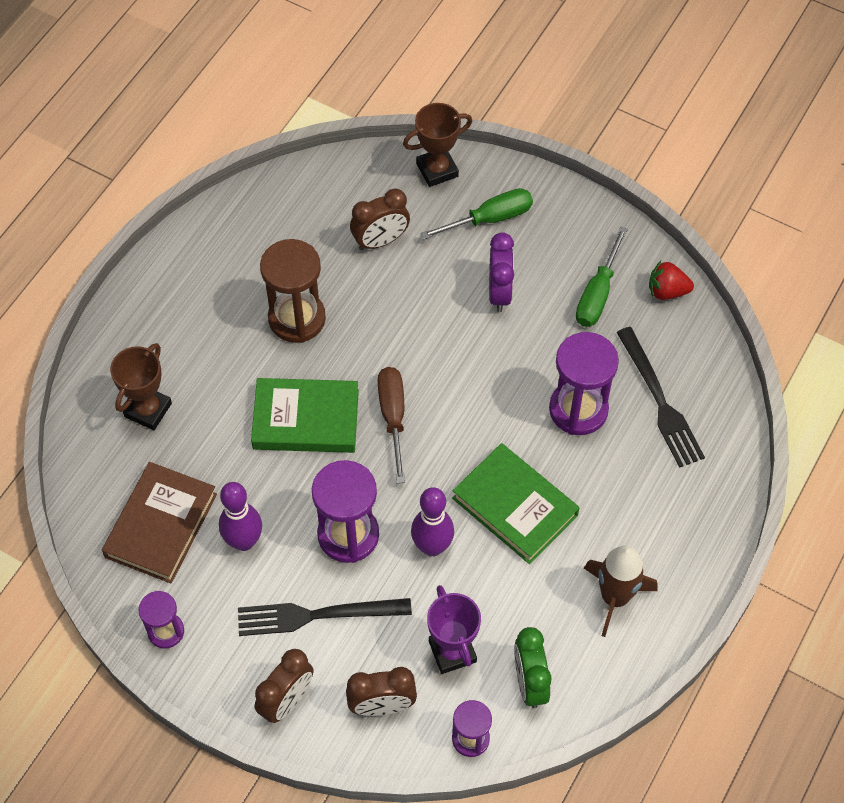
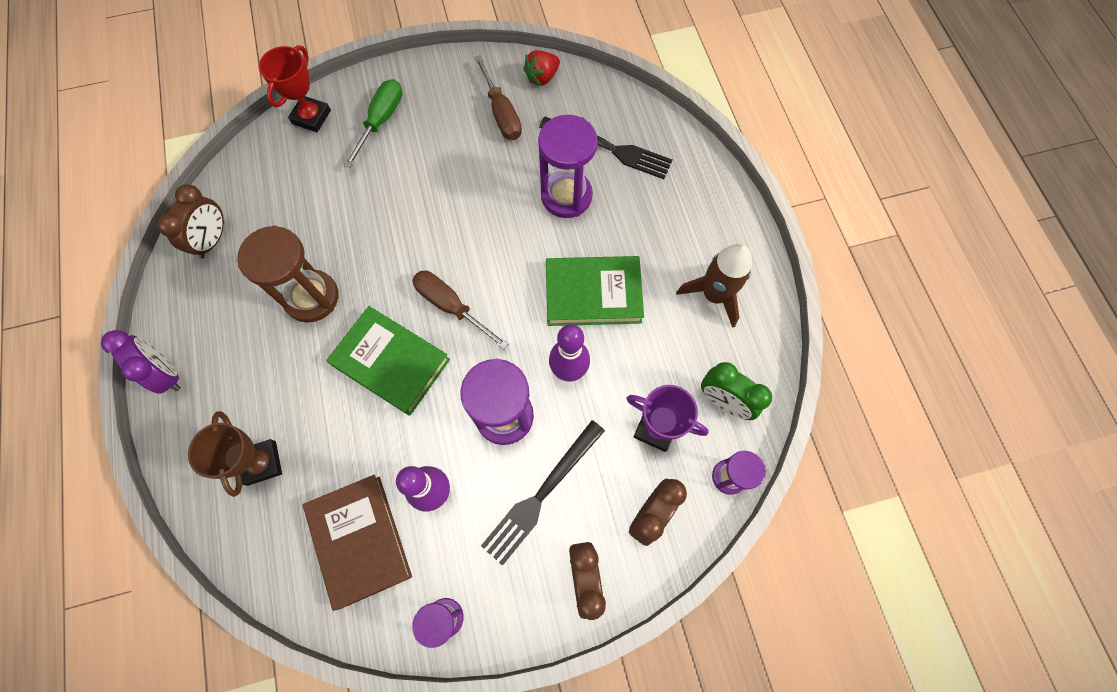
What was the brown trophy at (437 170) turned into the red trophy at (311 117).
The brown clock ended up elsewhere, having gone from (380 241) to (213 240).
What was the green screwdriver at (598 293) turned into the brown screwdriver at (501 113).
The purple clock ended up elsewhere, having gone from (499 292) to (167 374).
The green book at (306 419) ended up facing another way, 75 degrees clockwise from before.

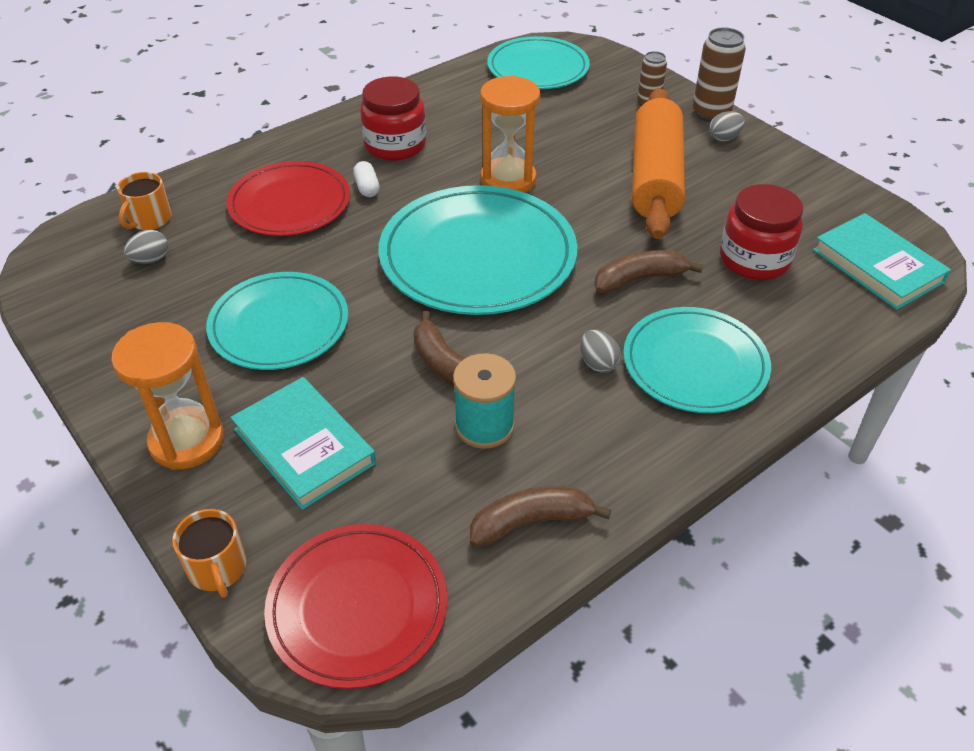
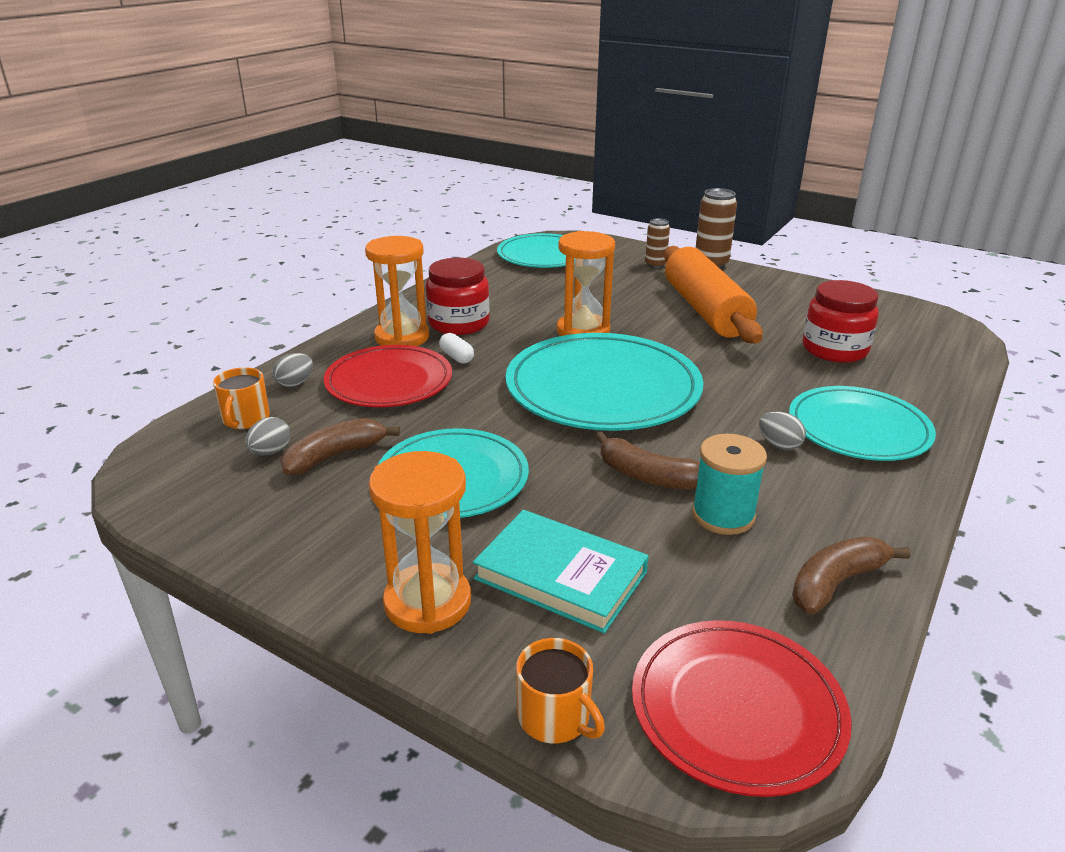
The grey egg ended up elsewhere, having gone from (724 138) to (295 383).
The second view lost the turquoise book at (877 266).
The brown banana ended up elsewhere, having gone from (639 279) to (335 456).
The second view gained the orange hourglass at (402 337).

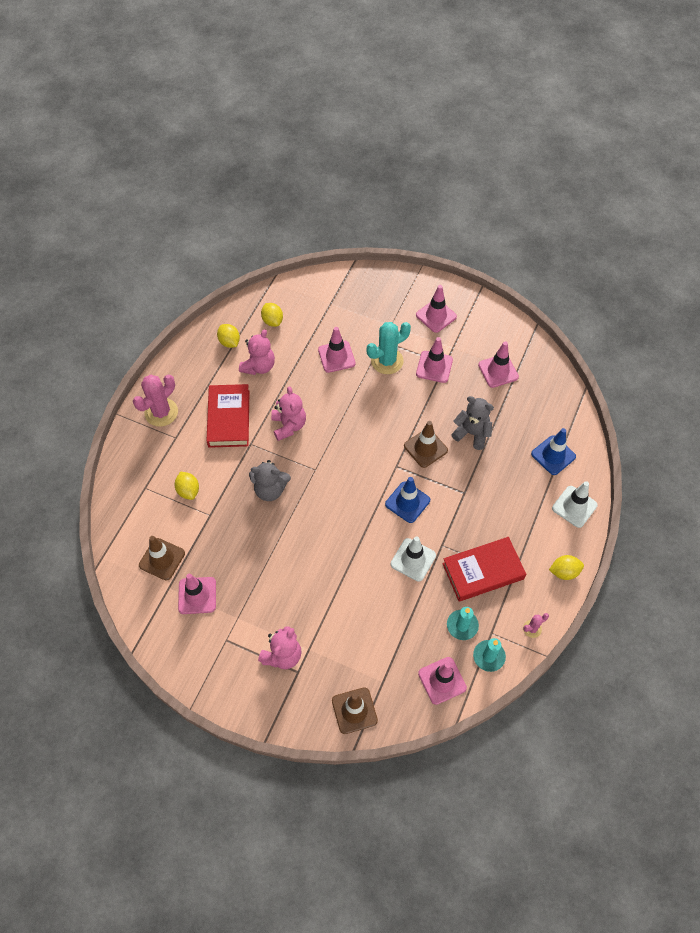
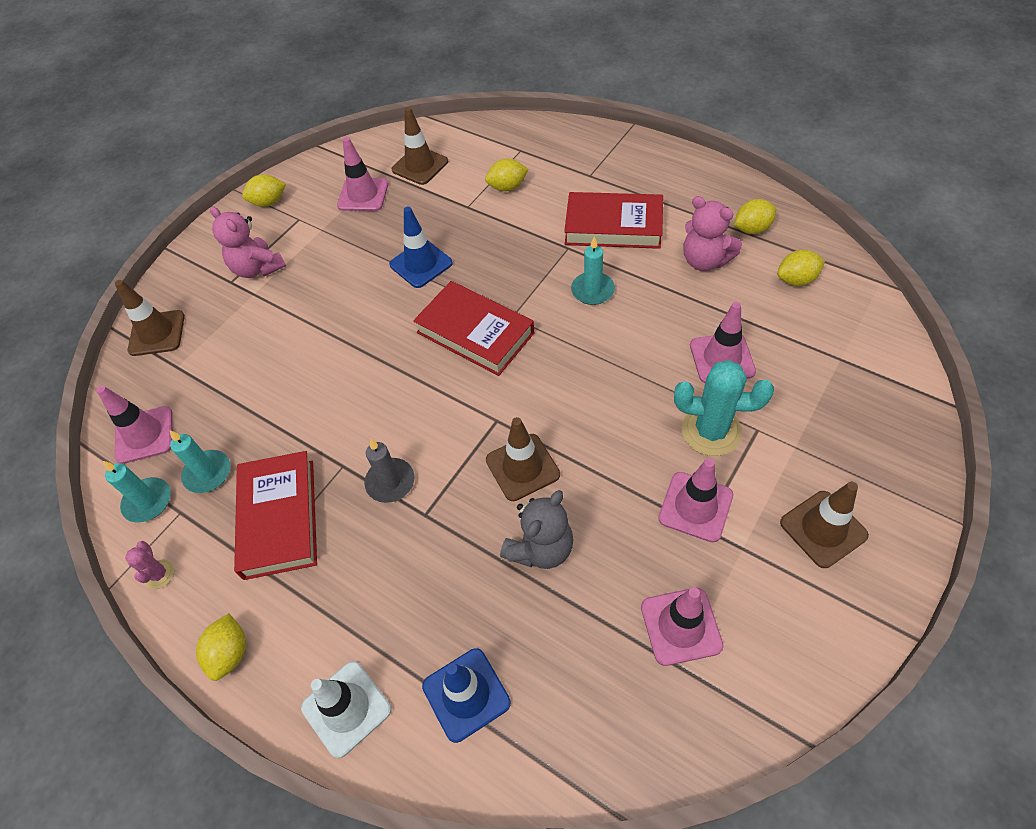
What was the pink traffic cone at (436 316) turned into the brown traffic cone at (823 529).
The turquoise cactus at (387 361) ended up facing another way, 60 degrees counterclockwise from before.
The second view lost the pink cactus at (161 412).
Where the pink teddy bear stood at (289 425), the turquoise candle came to stand at (592 290).
The second view lost the grey teddy bear at (270 489).
The blue traffic cone ended up elsewhere, having gone from (407 502) to (421 264).
The second view lost the white traffic cone at (413 560).
The second view gained the yellow lemon at (269 202).
The second view gained the red book at (475 333).
The second view gained the grey candle at (390 482).

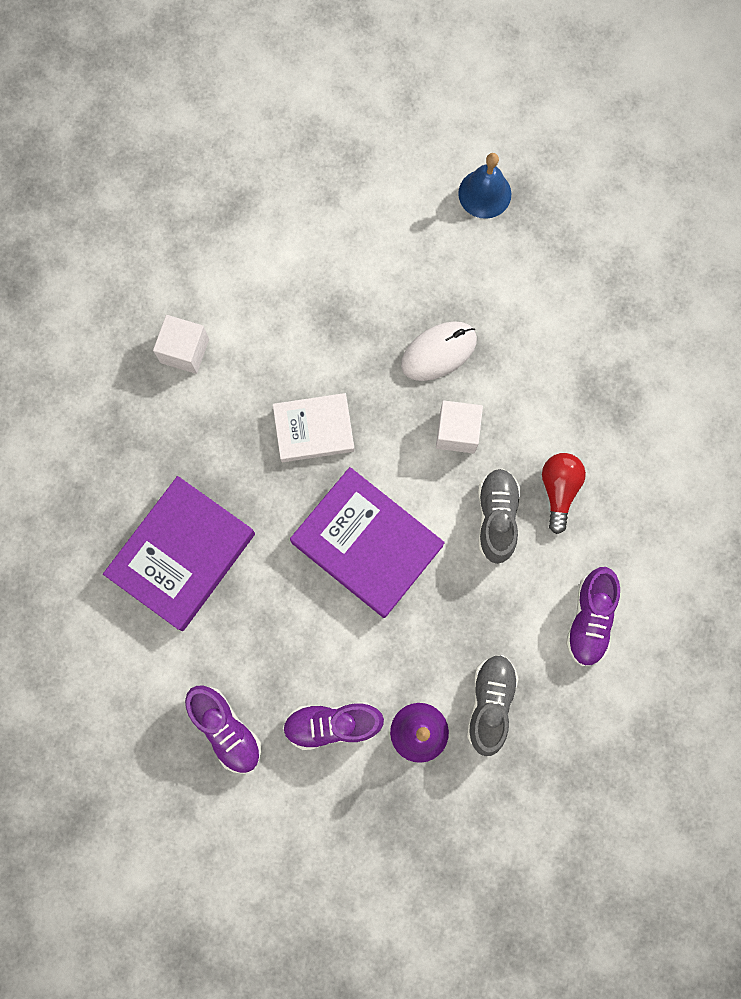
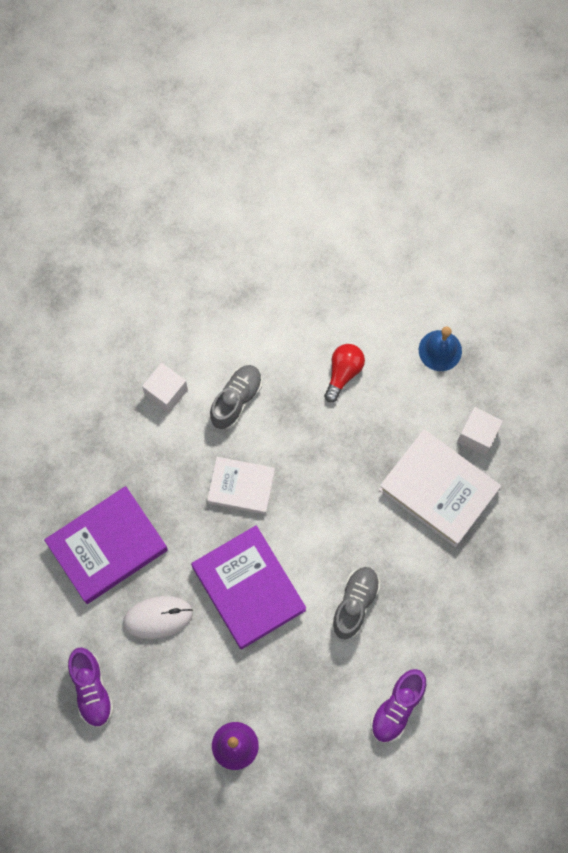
The white mouse ended up elsewhere, having gone from (438 352) to (158 617).
The white cube ended up elsewhere, having gone from (457 432) to (477 435).
The red light bulb ended up elsewhere, having gone from (559 490) to (343 373).
The grey shoe ended up elsewhere, having gone from (490 703) to (236 400).
The second view lost the purple shoe at (332 724).
The second view gained the white book at (438 489).

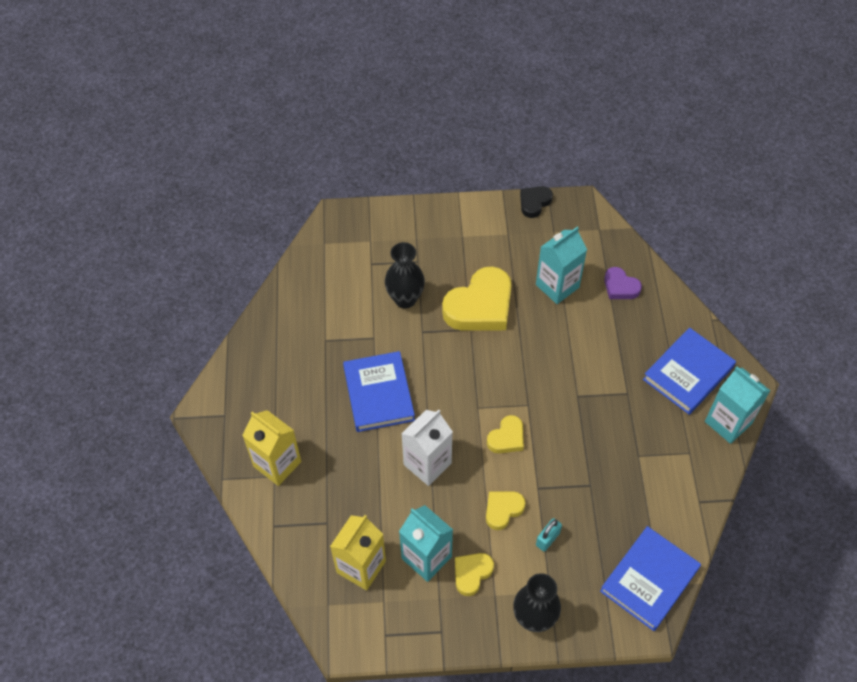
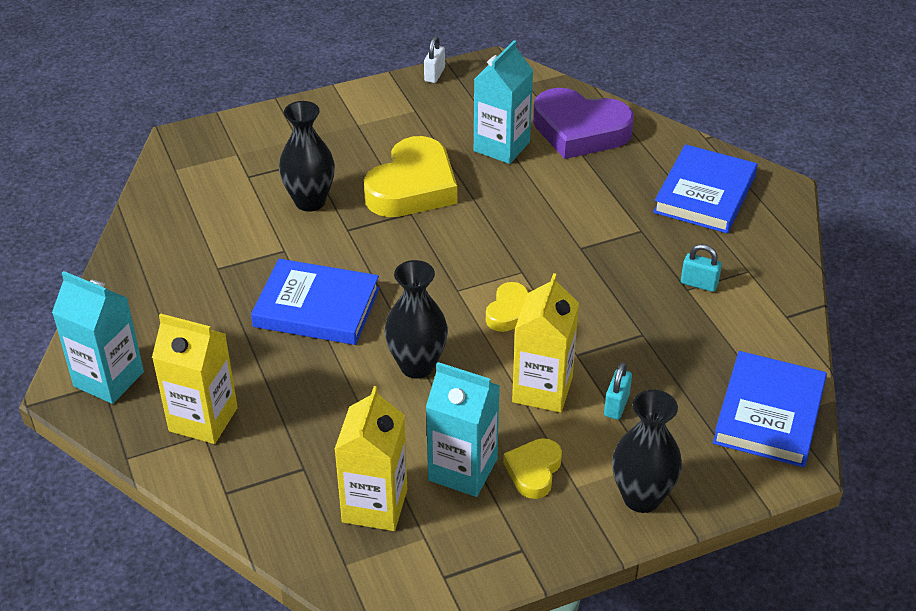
Where the black heart stood at (534 203), the white padlock came to stand at (434 75).
The size of the purple heart at (620 287) changed by a factor of 1.94.
The blue book at (379 394) ended up facing another way, 45 degrees counterclockwise from before.
The turquoise carton ended up elsewhere, having gone from (728 422) to (109 379).
Where the white carton stood at (427 464), the black vase came to stand at (417 366).
Where the yellow heart stood at (503 510), the yellow carton came to stand at (542 389).
The second view gained the turquoise padlock at (699 284).

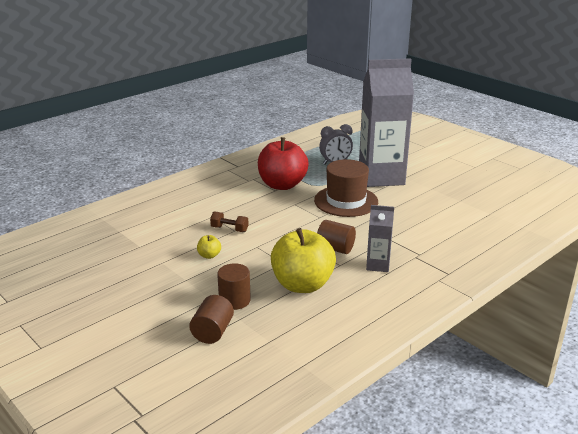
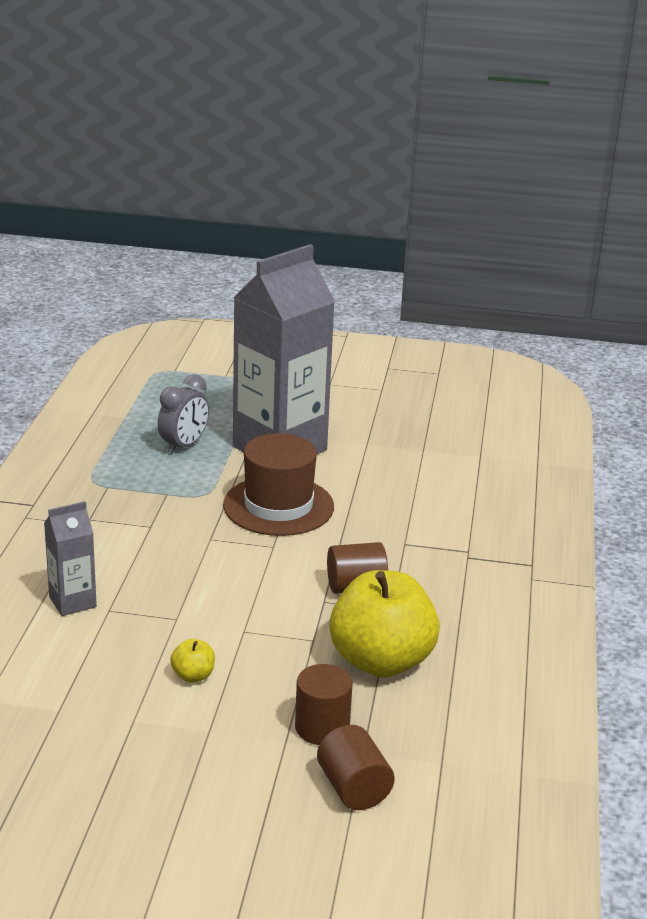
The second view lost the red apple at (282 185).
The grey carton ended up elsewhere, having gone from (378 265) to (72 602).
The second view lost the brown dumbbell at (229 229).

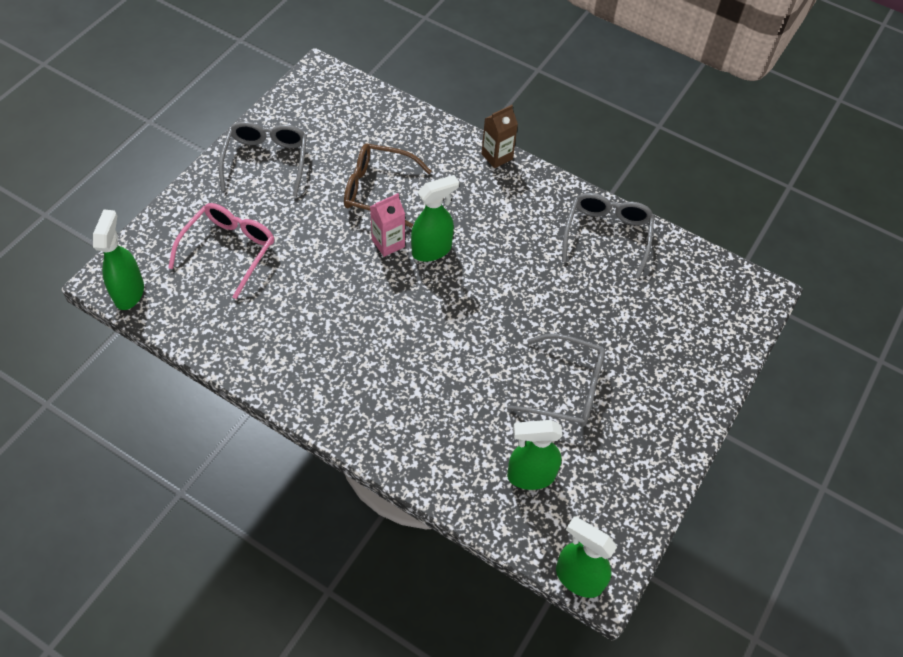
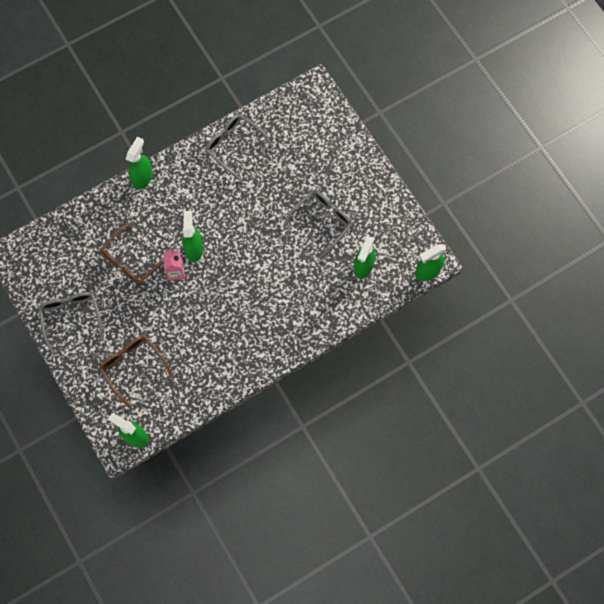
Where the brown carton stood at (497 156), the green spray bottle came to stand at (142 177).
The grey glasses at (266 161) ended up facing another way, 45 degrees clockwise from before.
What was the pink glasses at (229 250) turned into the brown glasses at (133 366).

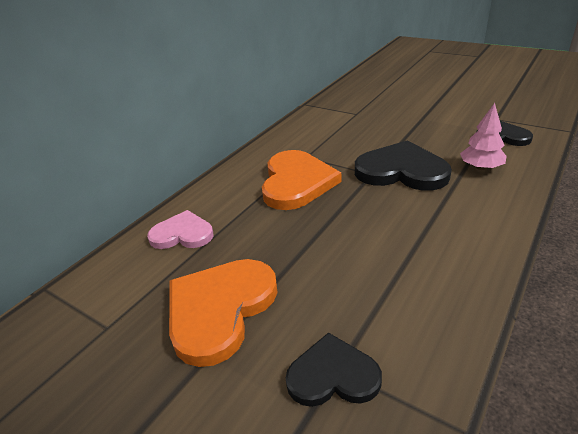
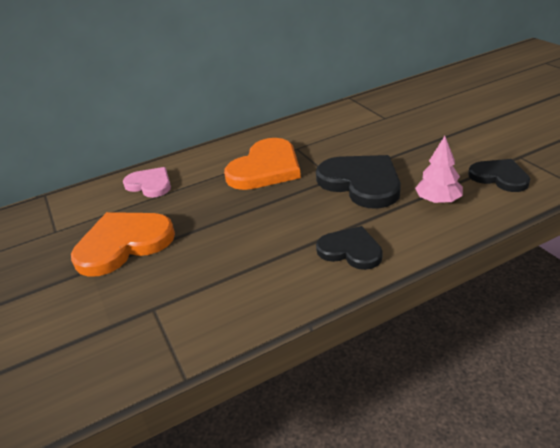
The black heart ended up elsewhere, having gone from (333 375) to (350 250).

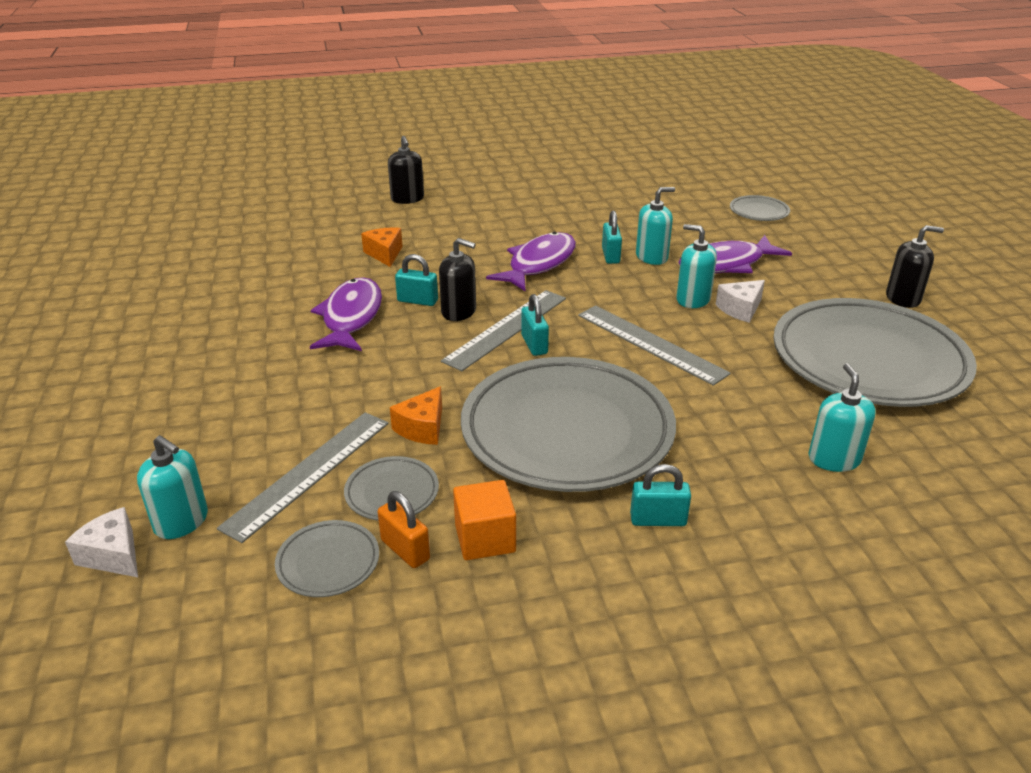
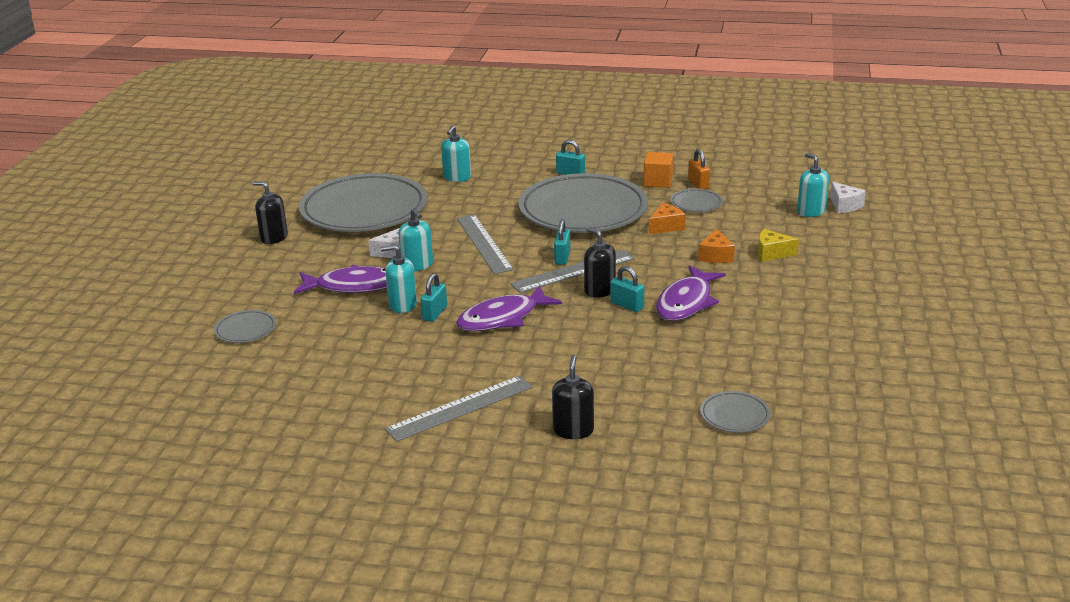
The orange cheese ended up elsewhere, having gone from (385 254) to (716 256).
The grey ruler ended up elsewhere, having gone from (309 473) to (460 408).
The grey plate ended up elsewhere, having gone from (328 562) to (734 415).
The second view gained the yellow cheese at (772 253).

